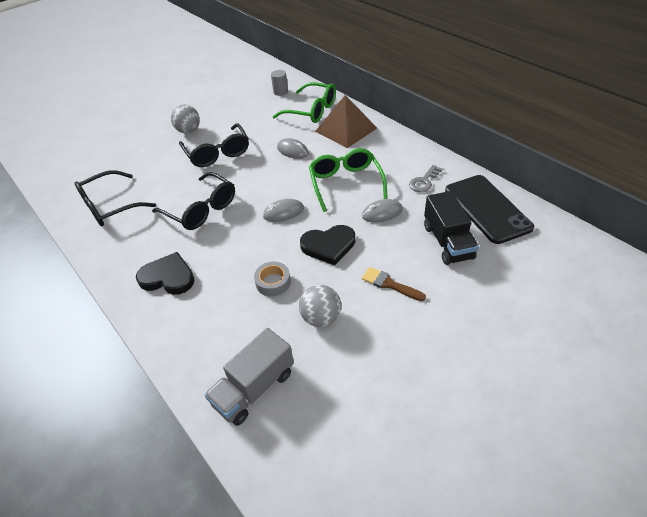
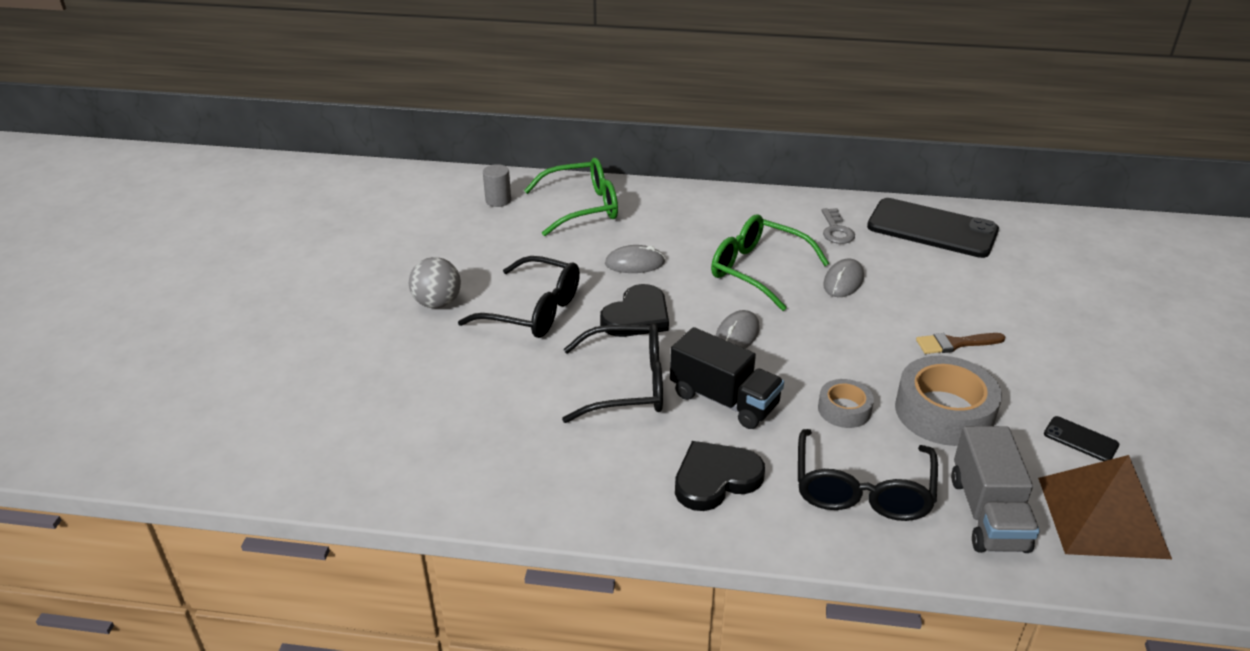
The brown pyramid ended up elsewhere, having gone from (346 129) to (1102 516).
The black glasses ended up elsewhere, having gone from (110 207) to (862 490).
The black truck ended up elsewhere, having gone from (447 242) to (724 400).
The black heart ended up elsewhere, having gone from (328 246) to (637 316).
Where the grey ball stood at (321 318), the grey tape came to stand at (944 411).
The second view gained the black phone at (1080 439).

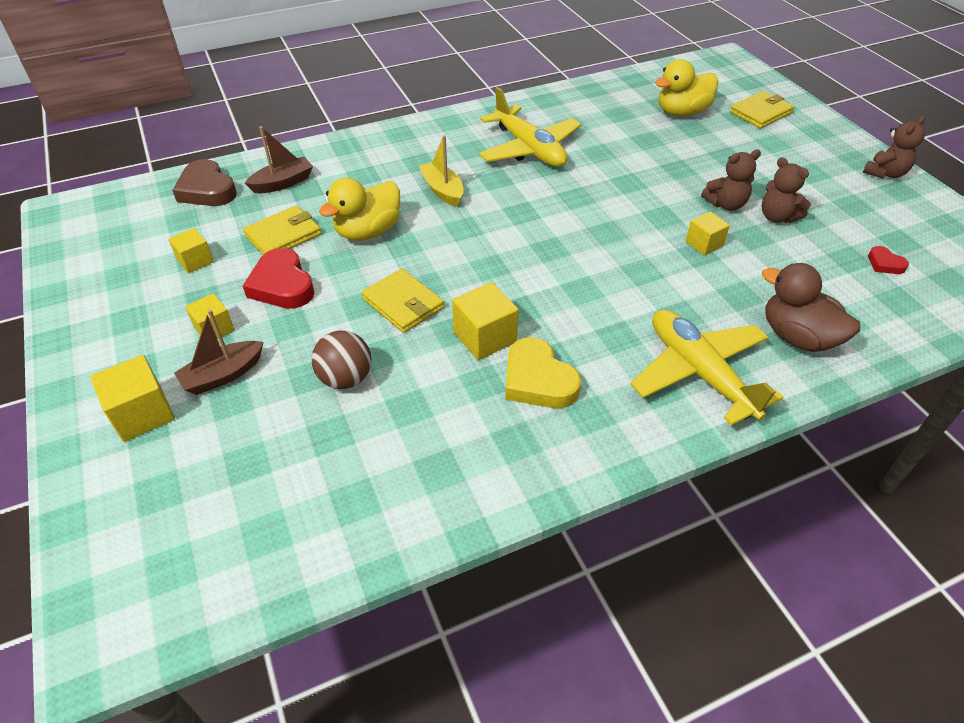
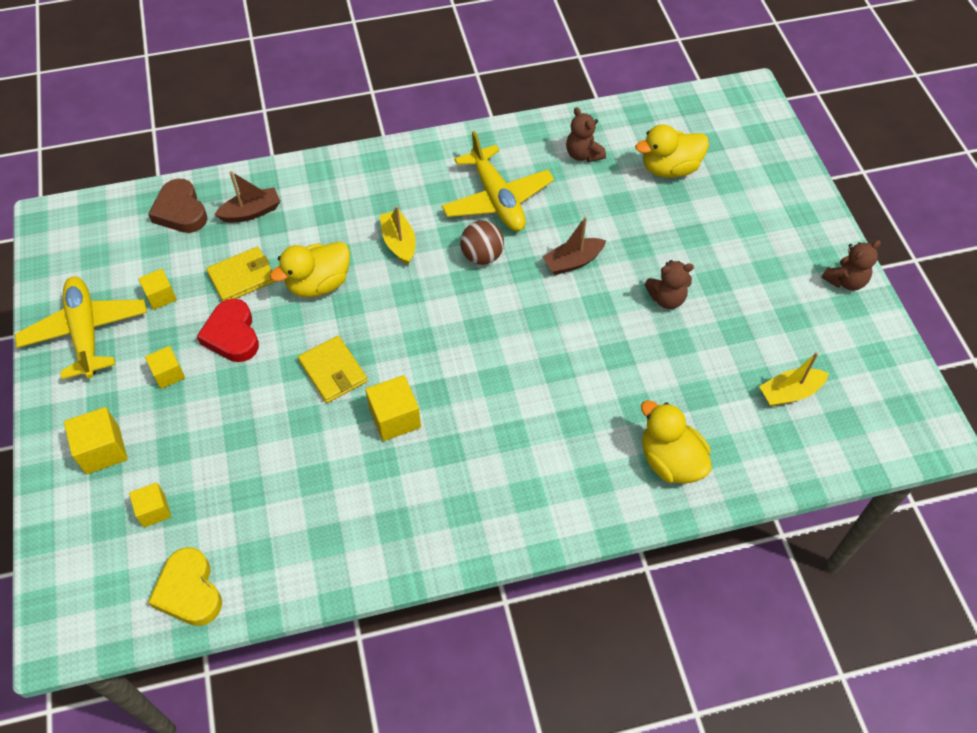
The second view lost the yellow wallet at (760 113).
The brown teddy bear ended up elsewhere, having gone from (777 217) to (583 154).
The yellow cube ended up elsewhere, having gone from (704 244) to (154 510).
Where the red heart stood at (884 264), the yellow boat came to stand at (789 393).
What was the brown duck at (797 337) turned into the yellow duck at (670 461).
The brown boat ended up elsewhere, having gone from (223 375) to (573 262).
The yellow plane ended up elsewhere, having gone from (699 373) to (86 332).
The brown ball ended up elsewhere, having gone from (345 378) to (482 256).
The yellow heart ended up elsewhere, having gone from (538 380) to (189 591).

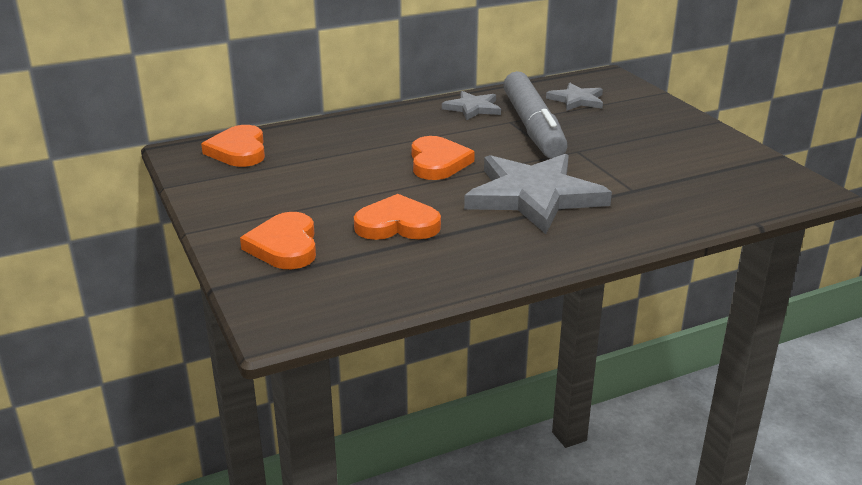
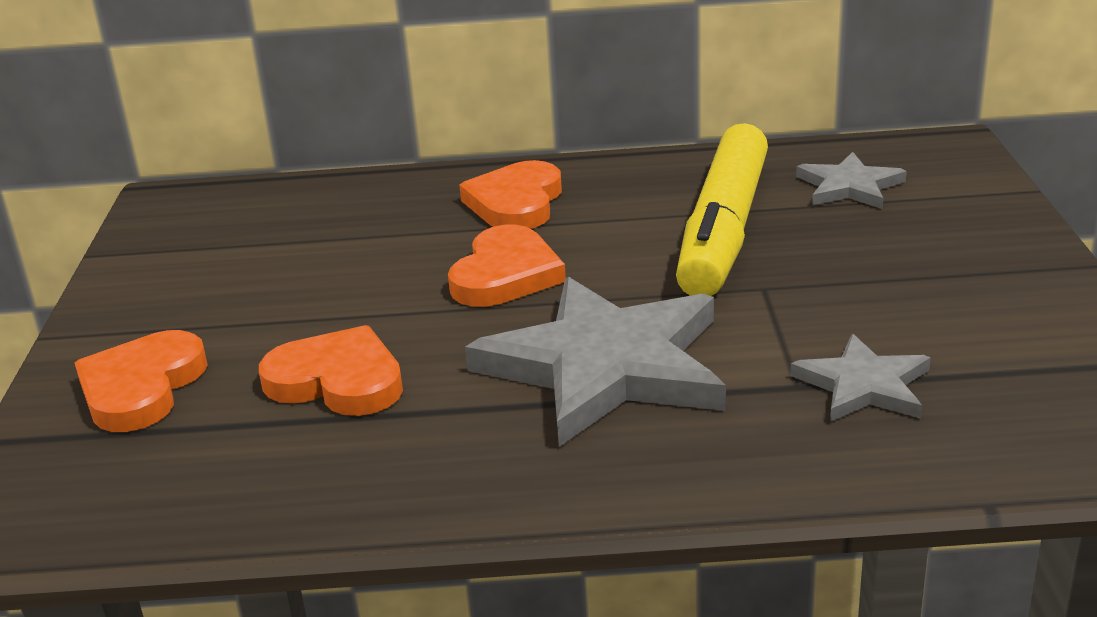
What was the grey marker at (533 127) turned into the yellow marker at (724 230).
The grey star ended up elsewhere, having gone from (473 108) to (863 385).
The orange heart ended up elsewhere, having gone from (238 151) to (516 203).

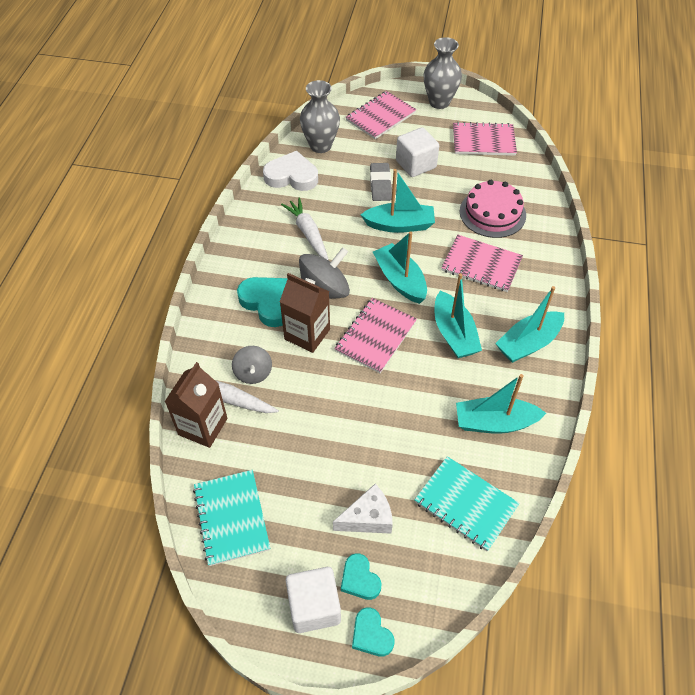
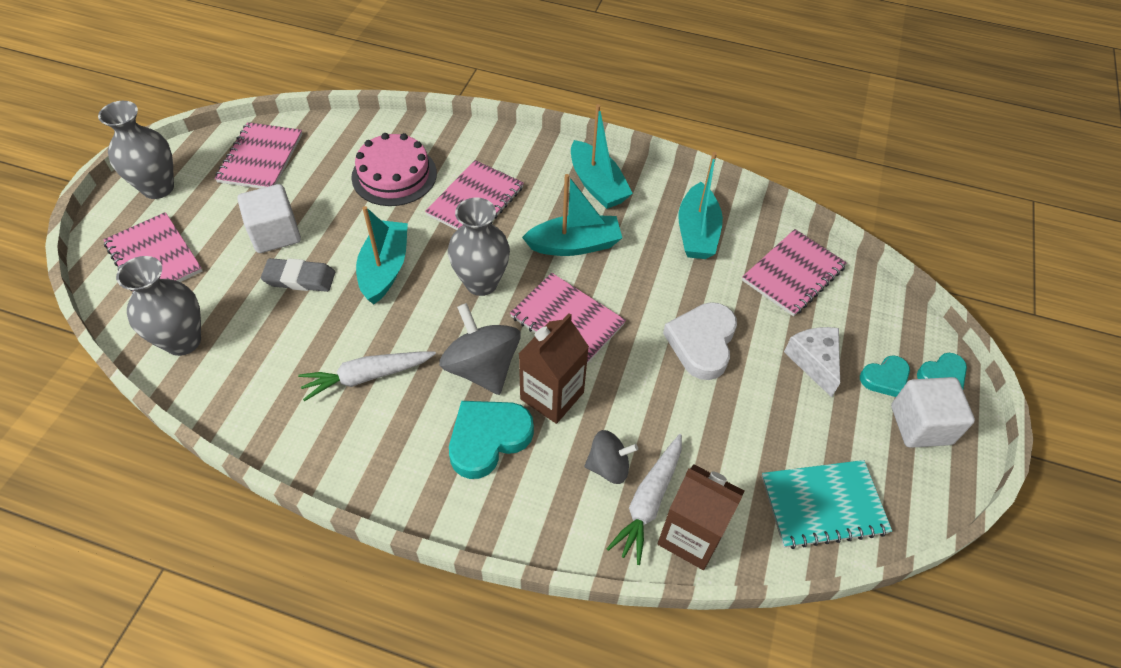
The white heart ended up elsewhere, having gone from (292 176) to (702 343).
Where the turquoise boat stood at (400 280), the grey vase came to stand at (481 282).
What was the turquoise notebook at (466 504) turned into the pink notebook at (793 274).

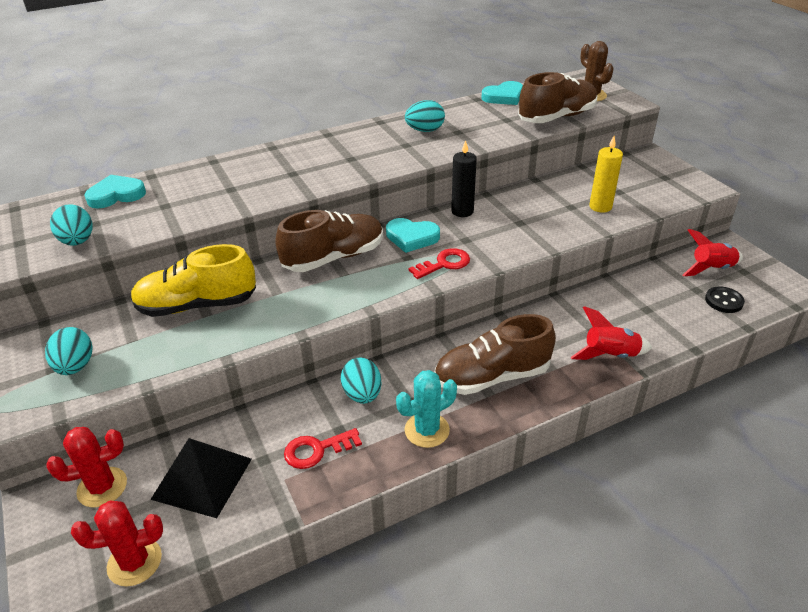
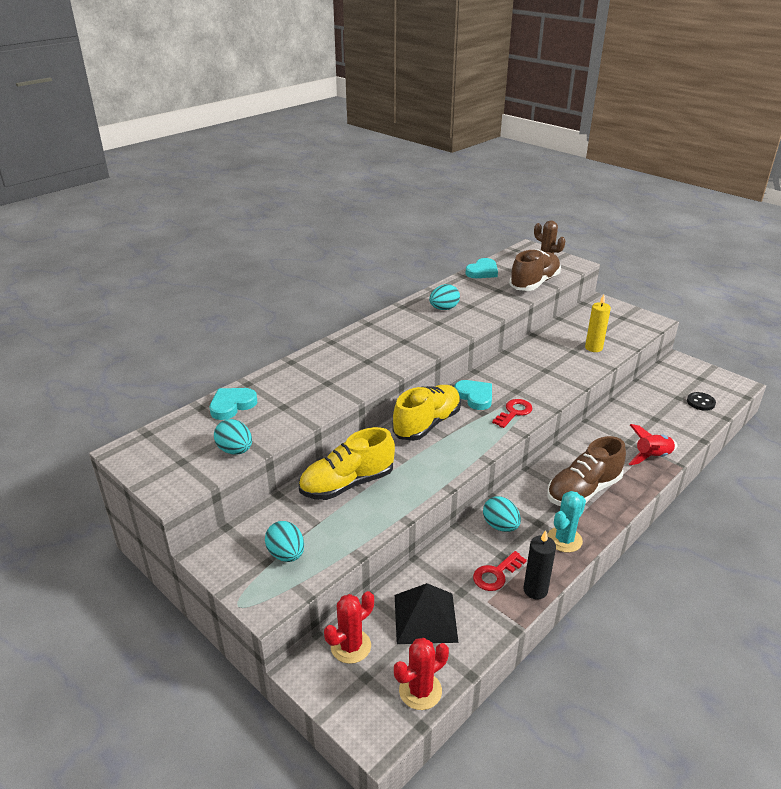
The black candle ended up elsewhere, having gone from (462 211) to (535 590).
What was the brown shoe at (334 258) turned into the yellow shoe at (427 424).
The turquoise heart at (412 237) ended up facing another way, 120 degrees counterclockwise from before.
The second view lost the red rocket at (711 269).

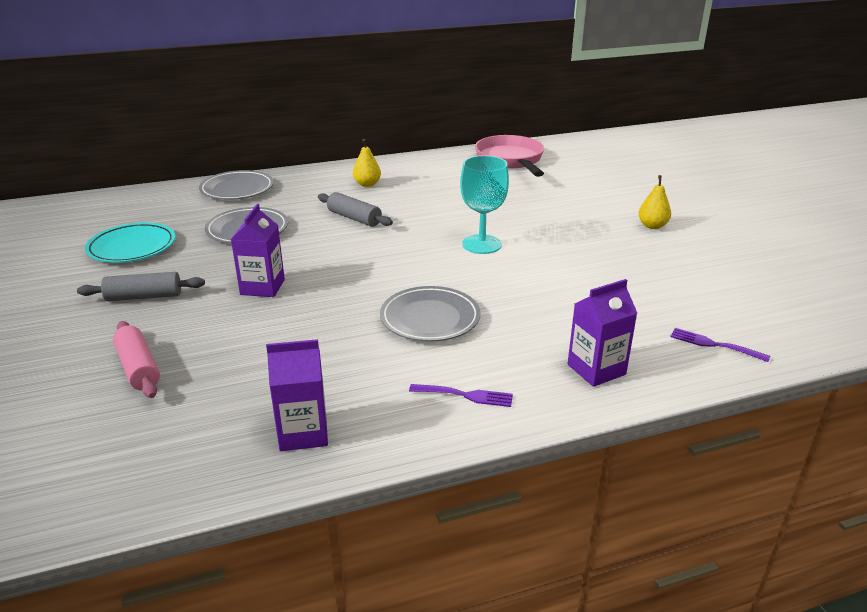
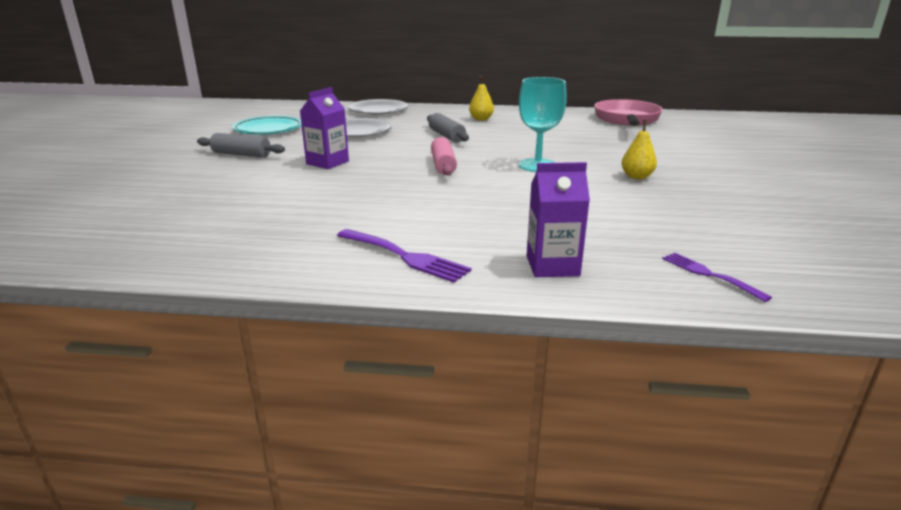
The yellow pear ended up elsewhere, having gone from (652 226) to (636 177).
The second view lost the grey plate at (430 318).
The pink rolling pin ended up elsewhere, having gone from (139 368) to (443 165).
The second view lost the purple carton at (303 433).
The size of the purple fork at (465 395) changed by a factor of 1.51.

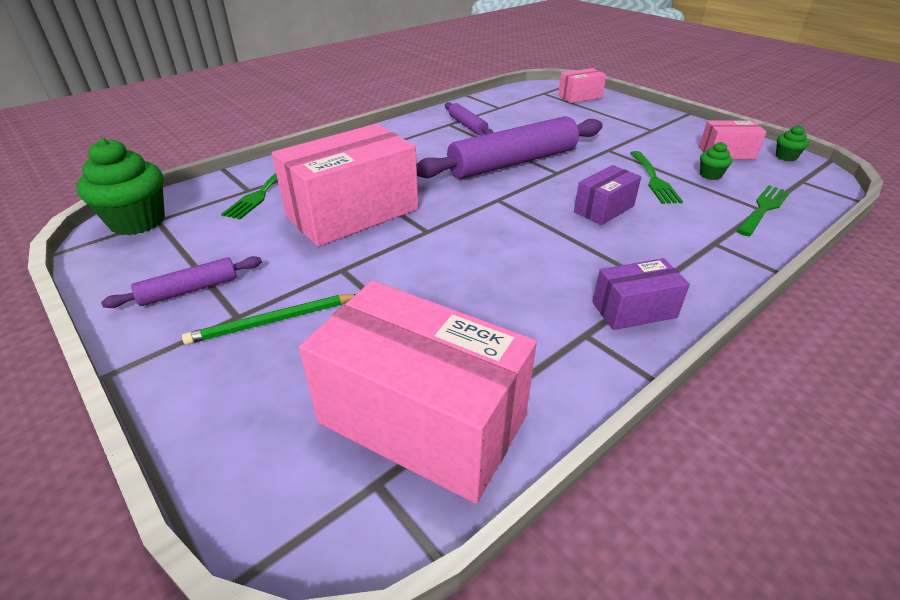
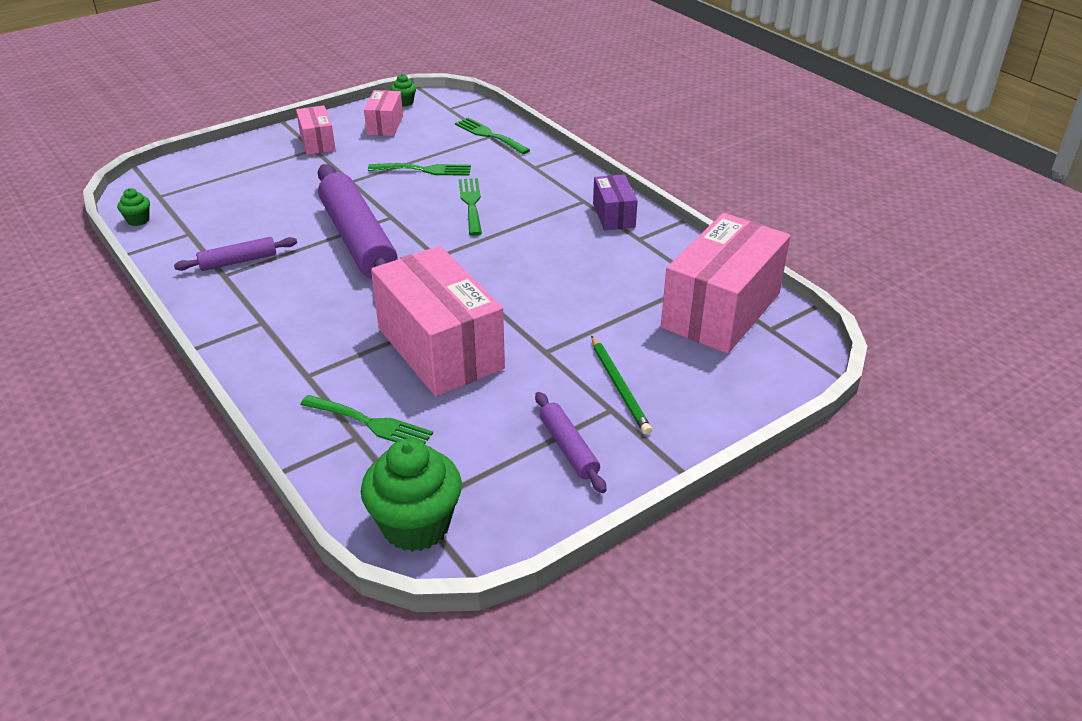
The pink box ended up elsewhere, having gone from (580 96) to (317 142).
The green cupcake ended up elsewhere, having gone from (710 175) to (138 220).
Where the purple box stood at (604 209), the green fork came to stand at (471 203).

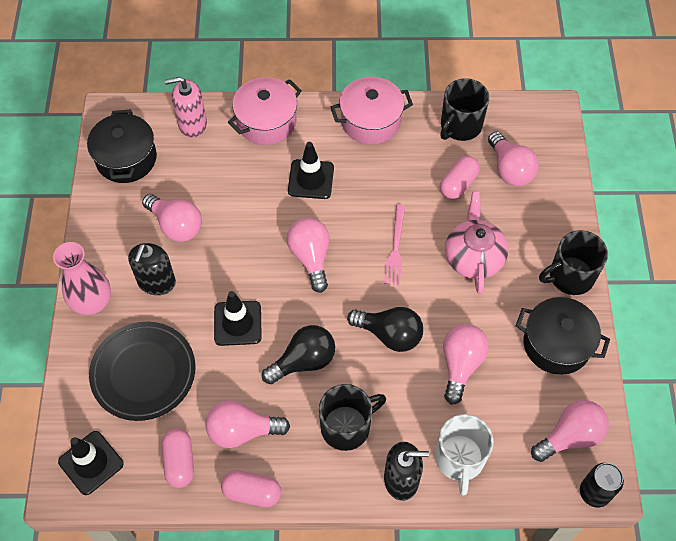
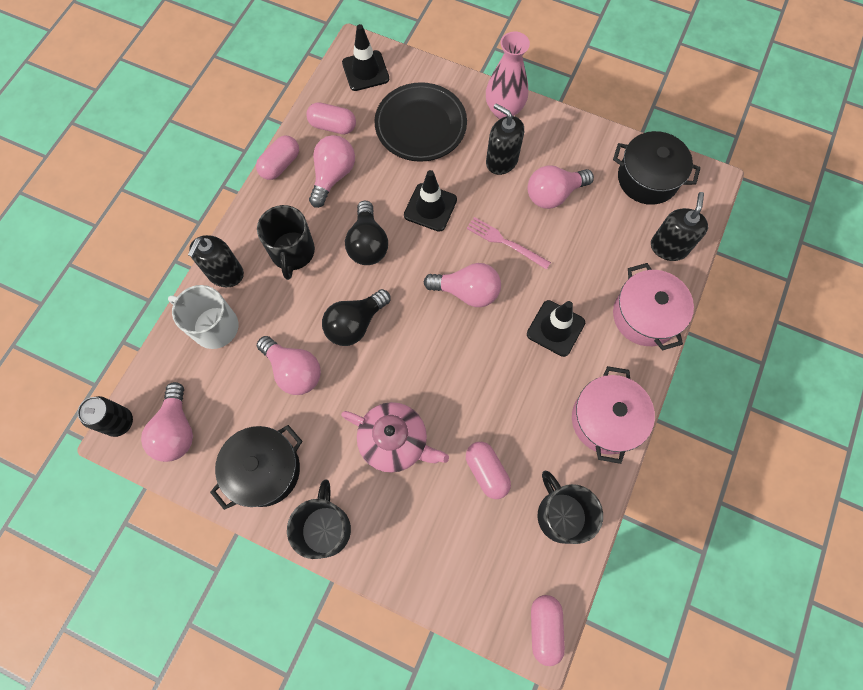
What was the pink soap dispenser at (192 124) turned into the black soap dispenser at (668 247).
The second view lost the pink light bulb at (510 169).
The pink fork ended up elsewhere, having gone from (395 248) to (505 242).
The second view gained the pink capsule at (544 628).

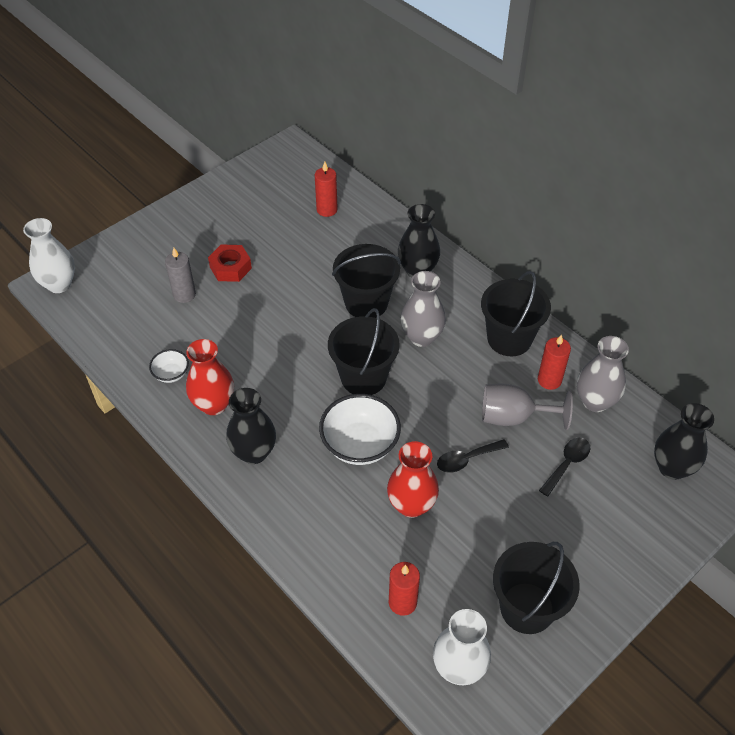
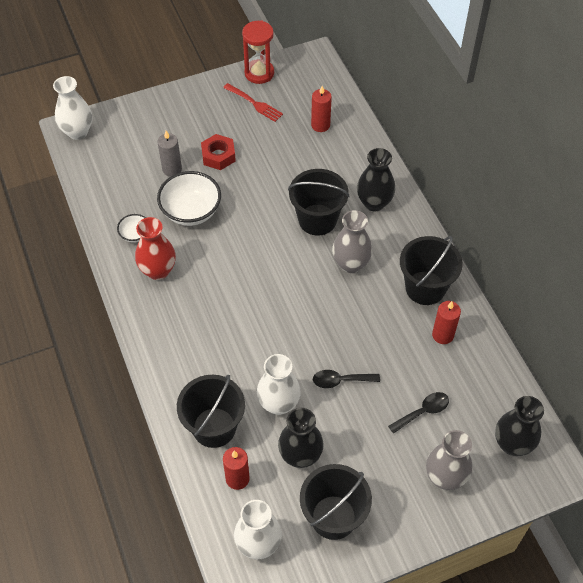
The black bucket ended up elsewhere, having gone from (363 377) to (214 427).
The grey vase ended up elsewhere, having gone from (595 401) to (445 477).
The second view lost the grey goblet at (513 417).
The black vase ended up elsewhere, having gone from (254 452) to (300 455).
The white bowl ended up elsewhere, having gone from (360 444) to (191 211).
What was the red vase at (411 505) turned into the white vase at (279 404).
The second view gained the red hourglass at (259 73).
The second view gained the red fork at (255 103).

